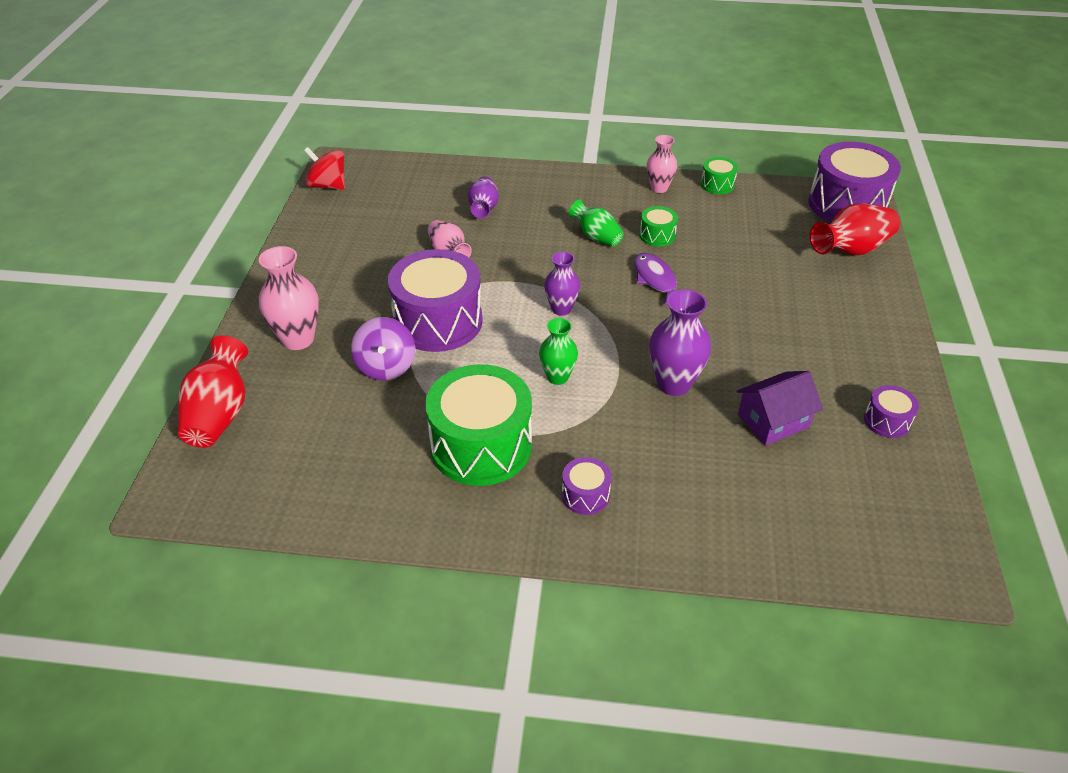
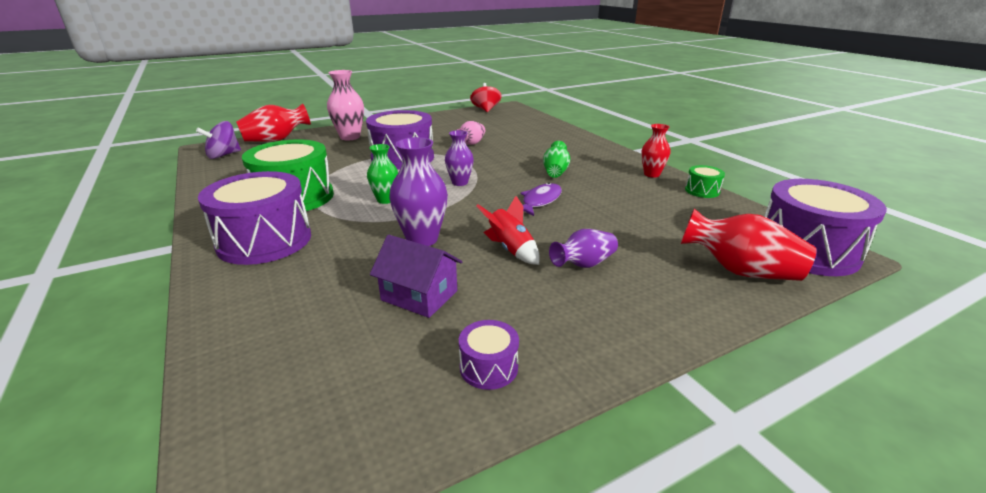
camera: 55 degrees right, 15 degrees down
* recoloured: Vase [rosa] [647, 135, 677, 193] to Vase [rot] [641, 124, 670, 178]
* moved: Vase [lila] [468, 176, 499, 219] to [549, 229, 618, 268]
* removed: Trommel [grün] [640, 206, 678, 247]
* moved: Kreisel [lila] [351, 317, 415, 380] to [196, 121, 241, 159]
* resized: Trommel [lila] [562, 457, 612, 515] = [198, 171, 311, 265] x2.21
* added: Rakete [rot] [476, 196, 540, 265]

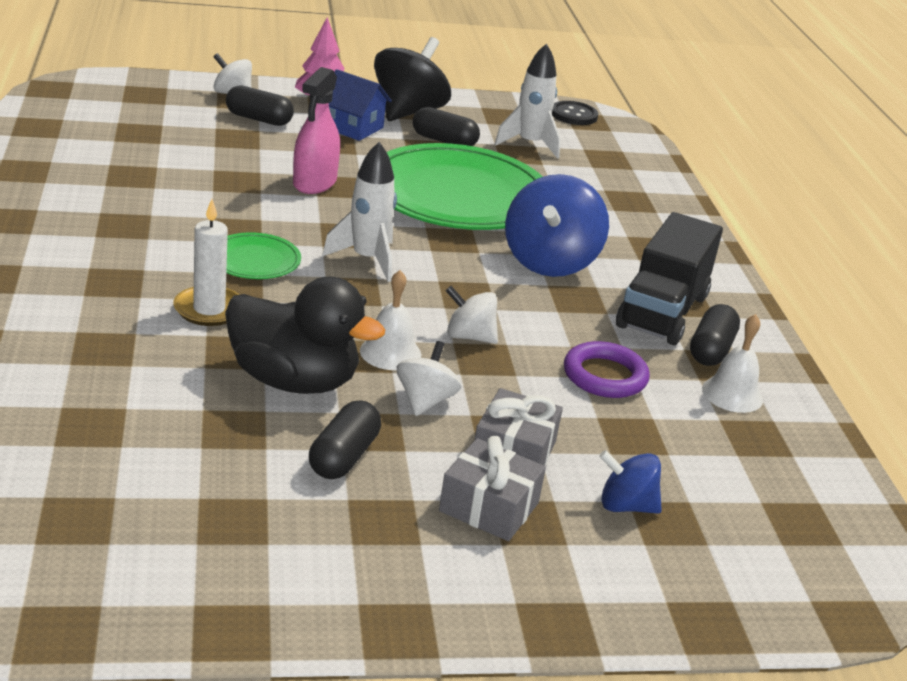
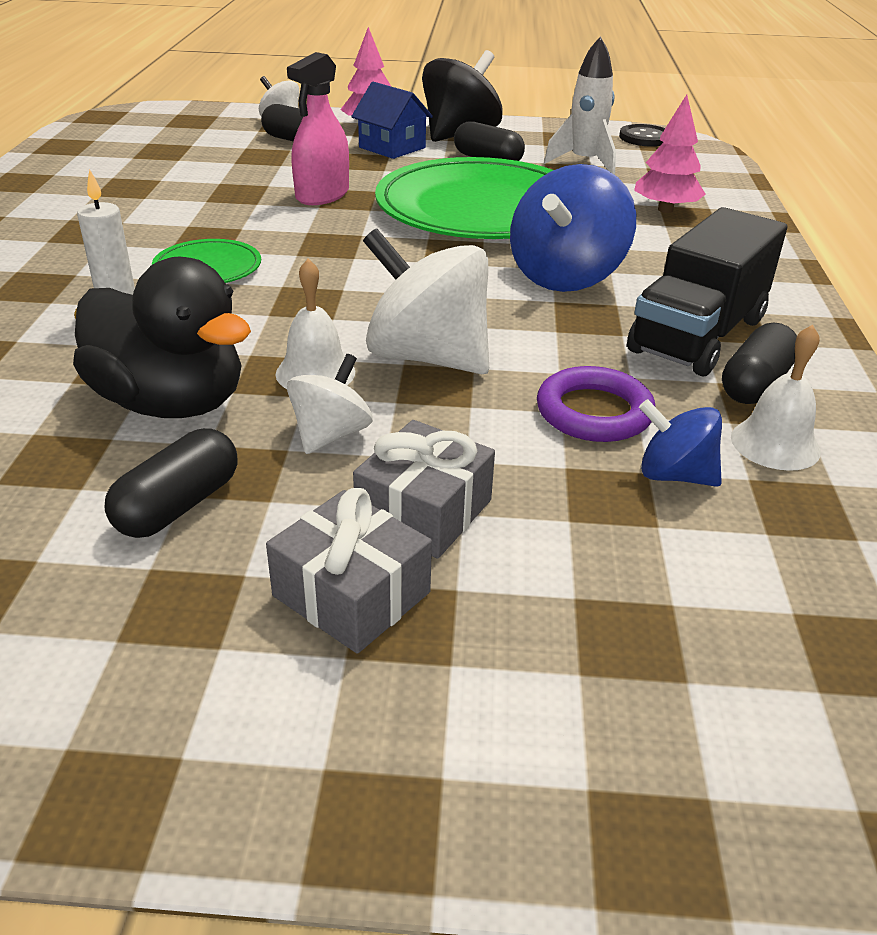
camera: 15 degrees right, 5 degrees up
* removed: Rakete [weiß] [322, 142, 397, 282]
* resized: Kreisel [weiß] [446, 286, 498, 344] = [363, 228, 489, 374] x1.84
* moved: Kreisel [blau] [599, 450, 662, 514] to [639, 399, 722, 487]
* added: Baum [rosa] [634, 94, 706, 213]

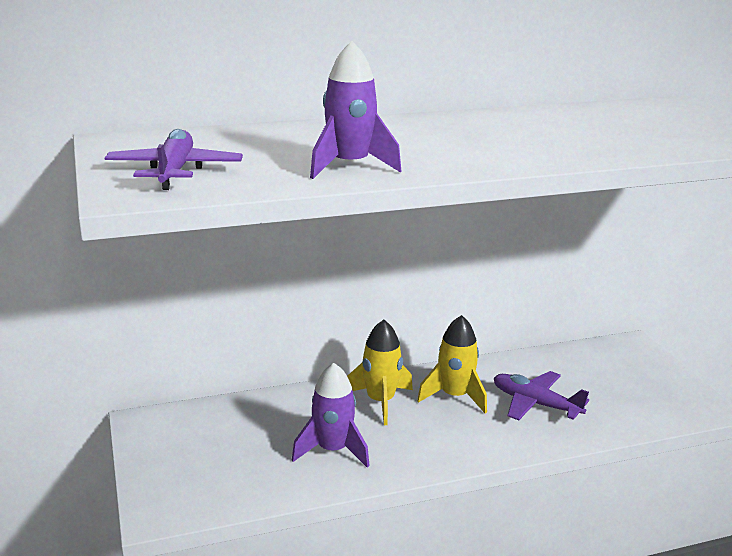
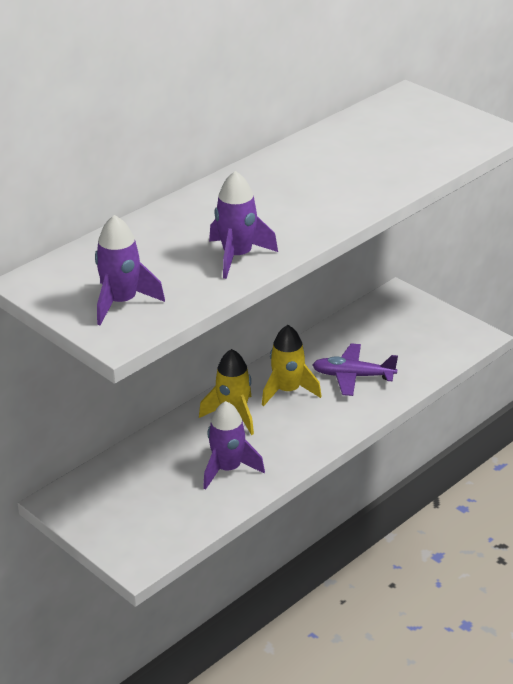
camera: 25 degrees left, 10 degrees up
* replaced: Flugzeug [lila] [104, 129, 243, 190] to Rakete [lila] [95, 215, 165, 325]

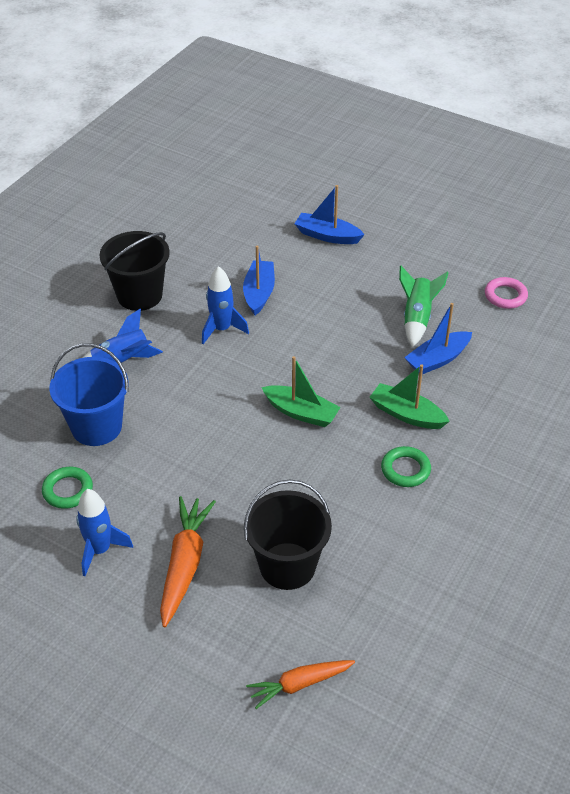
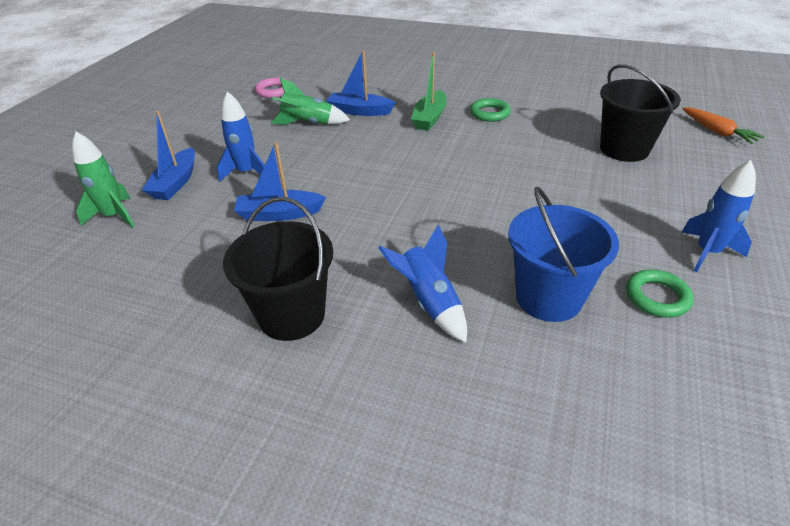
camera: 100 degrees left, 5 degrees down
* moved: Rakete [blau] [202, 266, 249, 344] to [217, 91, 265, 182]
* turned: Boot [blau] [404, 303, 472, 374] = [327, 50, 396, 116] 150 degrees clockwise
* removed: Boot [grün] [261, 356, 341, 427]
* removed: Karotte [orange] [160, 496, 216, 627]
* added: Rakete [grün] [72, 132, 135, 228]

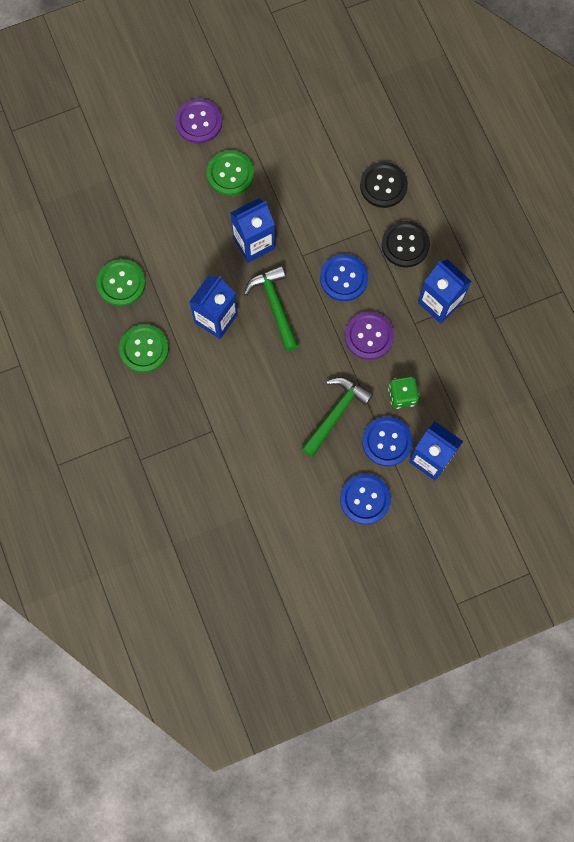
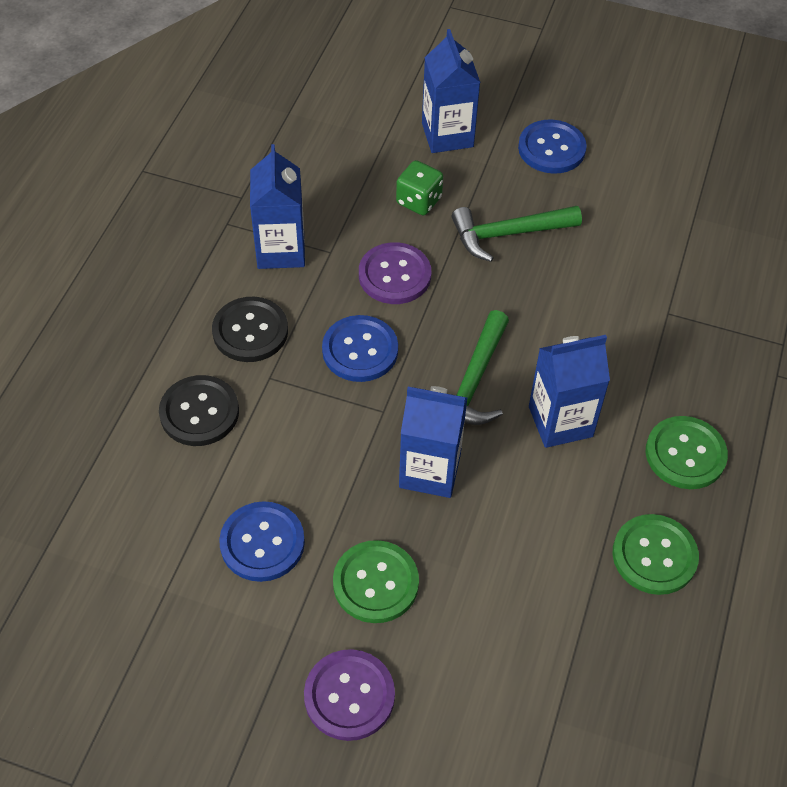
camera: 140 degrees left, 20 degrees down
* moved: Knopf [blau] [362, 416, 413, 466] to [219, 501, 305, 582]

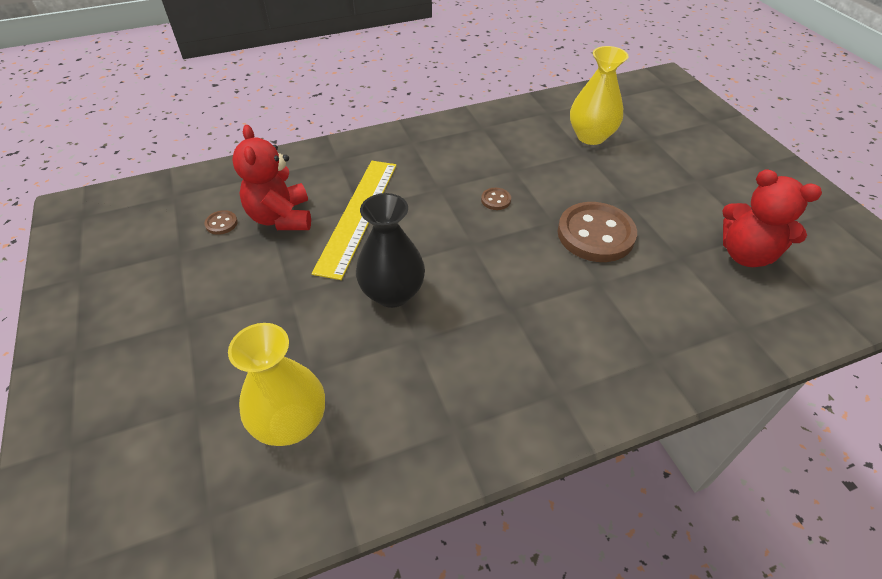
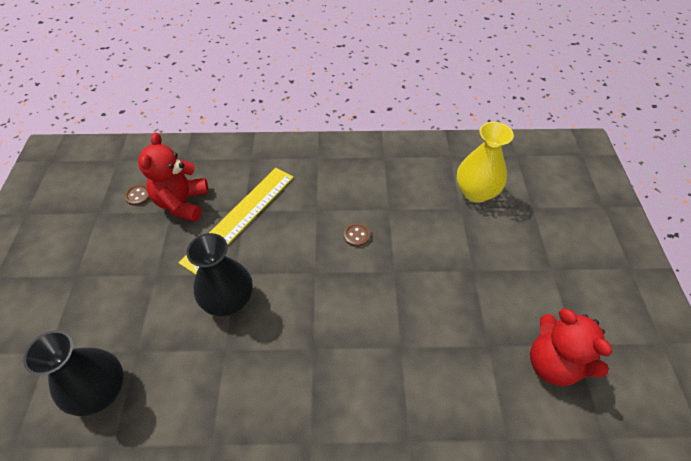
camera: 20 degrees right, 5 degrees up
* removed: Knopf [braun] [557, 202, 637, 262]
* recoloured: Vase [gelb] [228, 323, 325, 446] to Vase [schwarz] [23, 330, 124, 416]

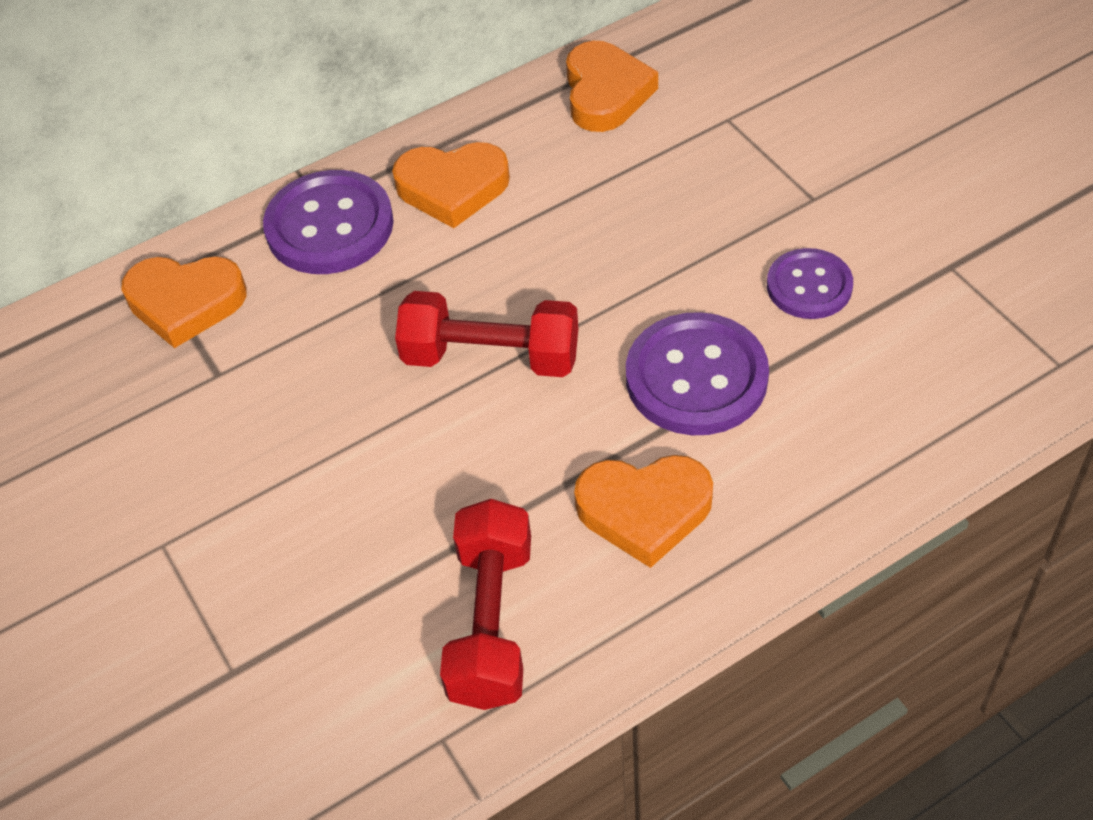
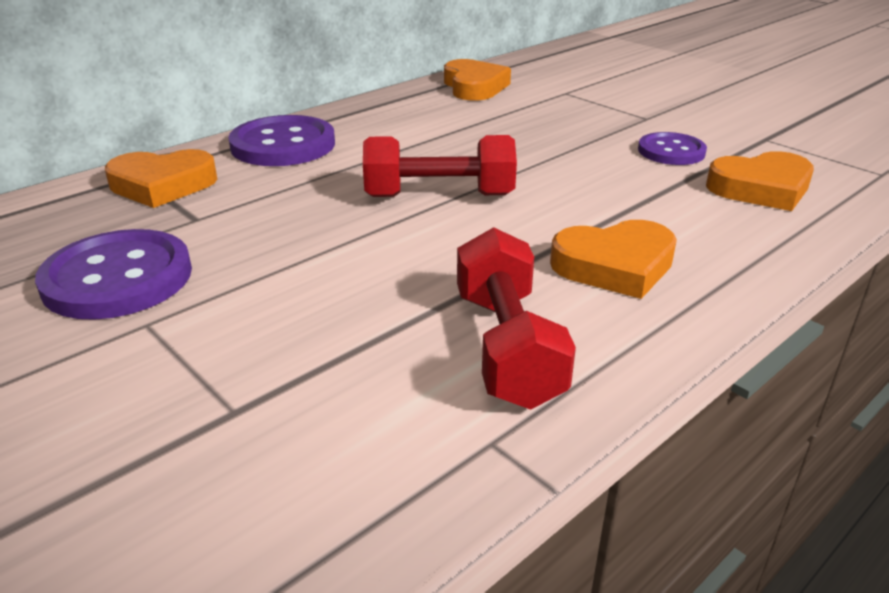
camera: 15 degrees left, 20 degrees down
* moved: Herz [orange] [392, 142, 510, 228] to [706, 151, 814, 211]
* moved: Knopf [lila] [626, 312, 769, 435] to [35, 229, 192, 320]

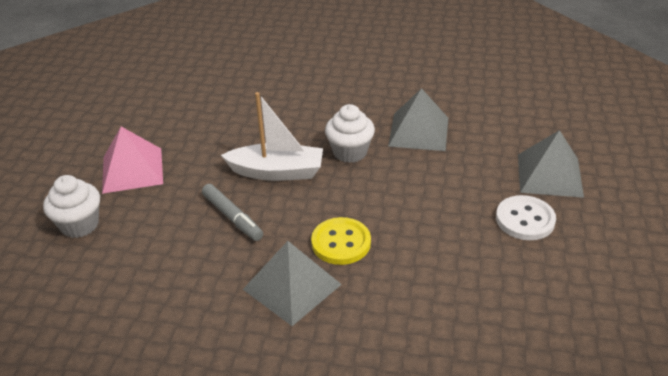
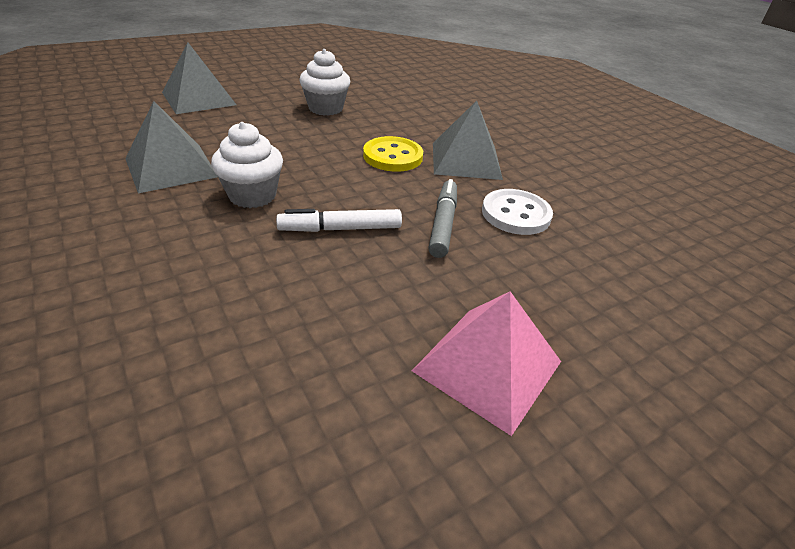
camera: 135 degrees left, 0 degrees up
* replaced: Boot [weiß] [221, 92, 323, 181] to Filzstift [weiß] [276, 209, 402, 232]
* moved: Muffin [weiß] [43, 175, 100, 238] to [299, 49, 350, 116]
* moved: Knopf [weiß] [496, 195, 556, 240] to [482, 189, 553, 235]

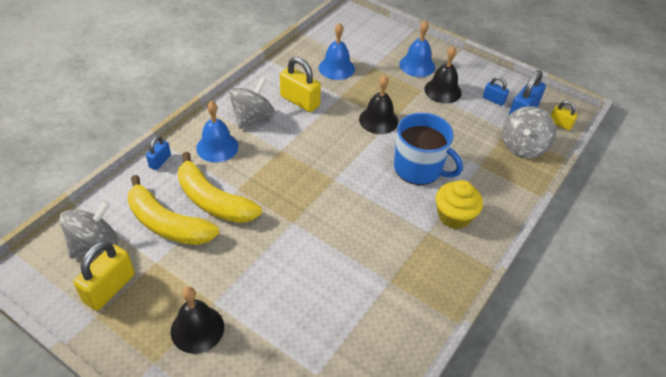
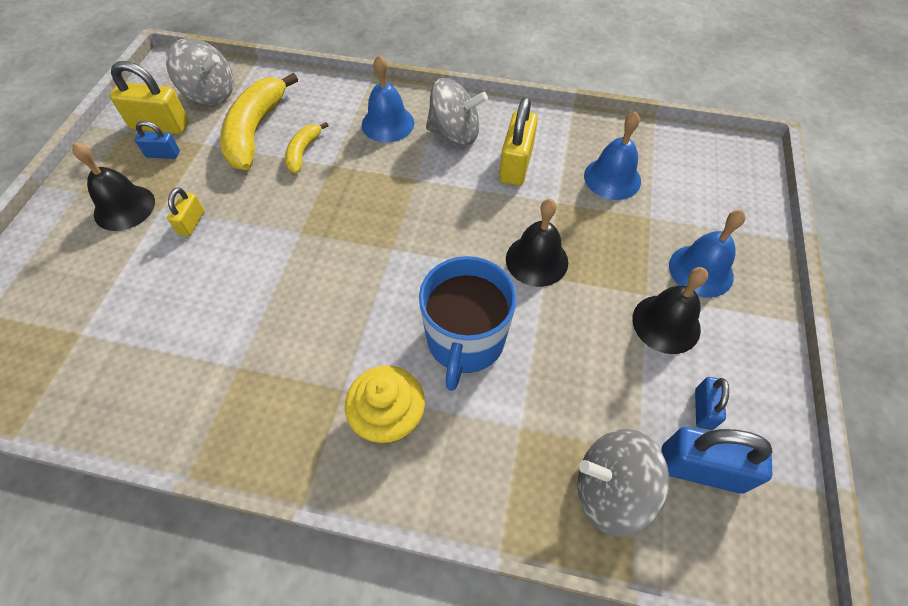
camera: 70 degrees right, 10 degrees up
* moved: Vorhängeschloss [gelb] [551, 101, 578, 130] to [167, 187, 204, 236]
* moved: Vorhängeschloss [blau] [146, 136, 171, 170] to [135, 121, 180, 159]
* resized: Banane [gelb] [178, 152, 262, 223] = [285, 122, 329, 174] x0.52

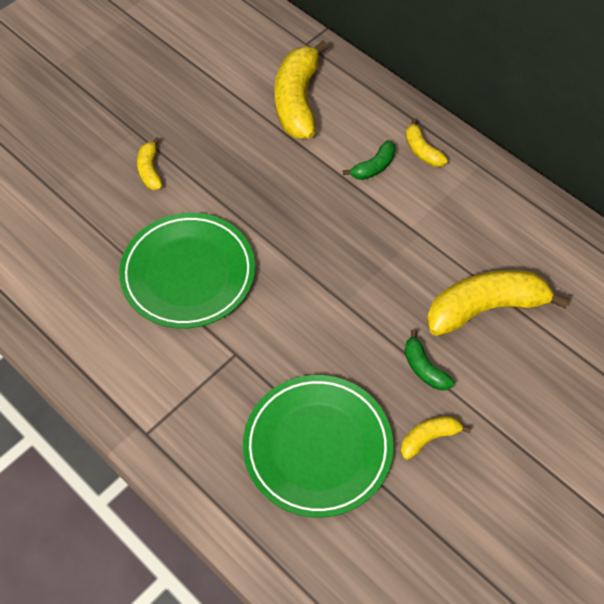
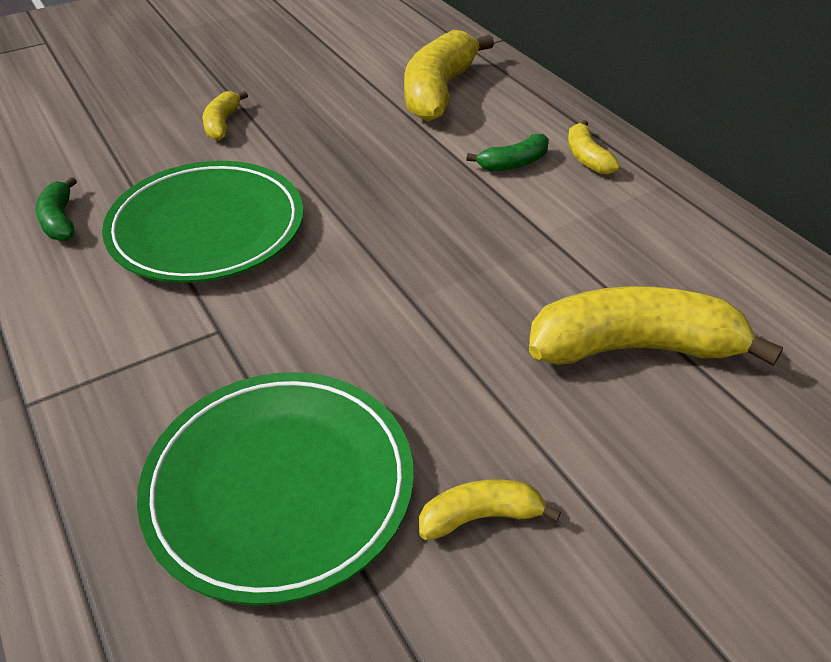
camera: 15 degrees right, 15 degrees down
* moved: Banane [grün] [405, 329, 455, 390] to [35, 177, 77, 241]

